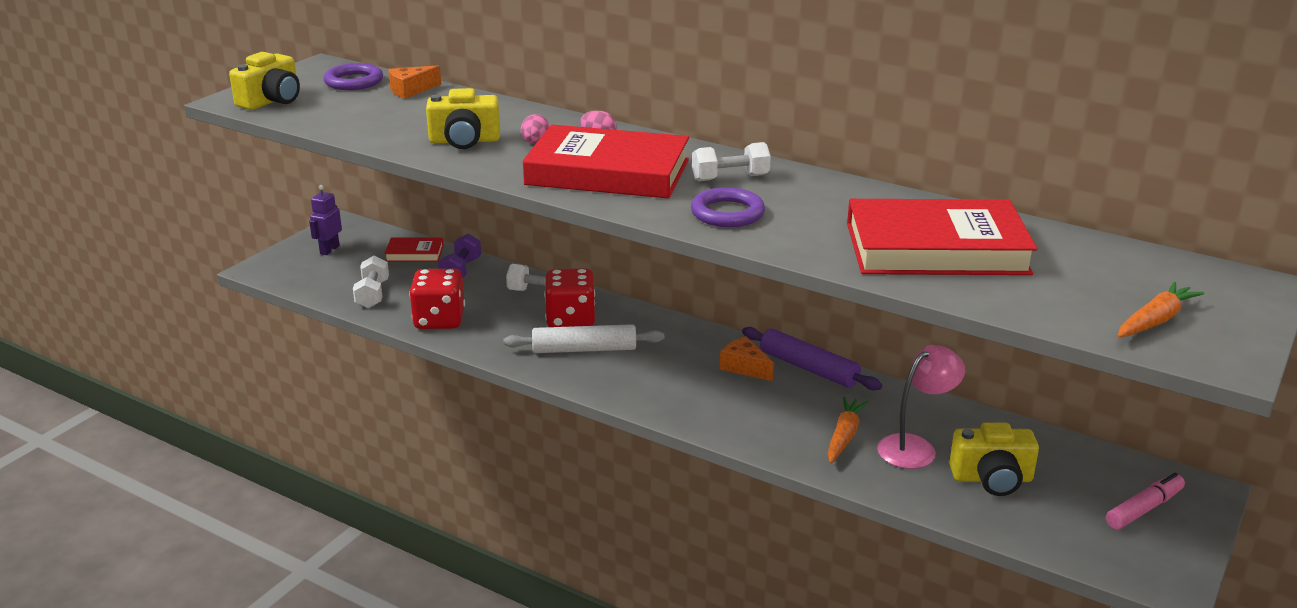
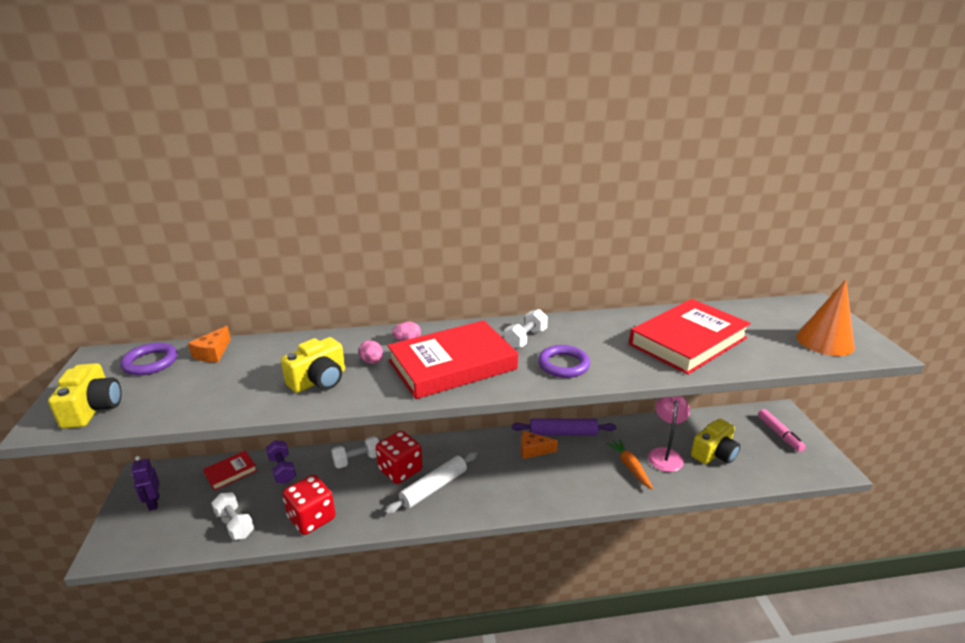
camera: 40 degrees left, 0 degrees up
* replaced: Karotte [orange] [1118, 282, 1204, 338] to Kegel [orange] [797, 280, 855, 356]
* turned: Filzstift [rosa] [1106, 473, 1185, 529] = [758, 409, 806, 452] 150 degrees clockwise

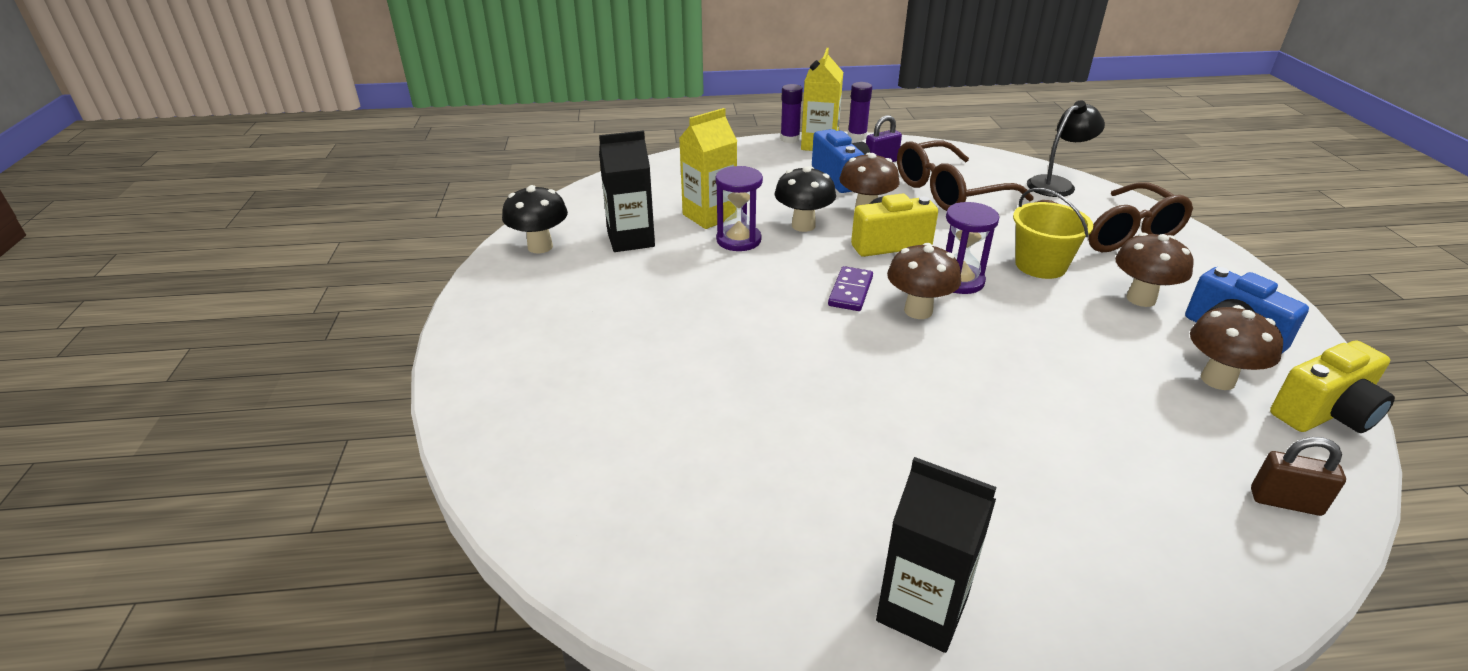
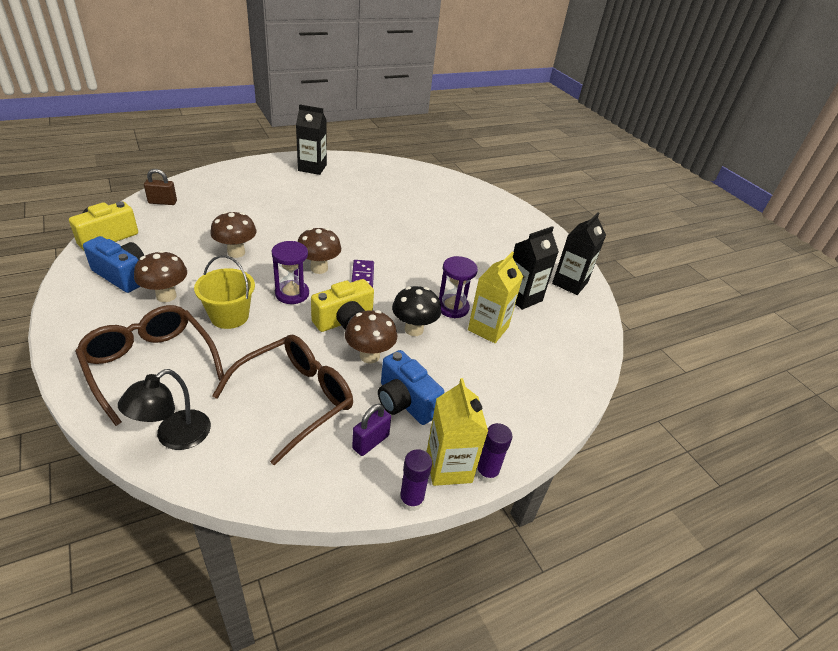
camera: 155 degrees right, 5 degrees up
* replaced: Pilz [schwarz] [502, 185, 568, 254] to Getränkekarton [schwarz] [552, 213, 606, 295]
* moved: Pilz [braun] [1190, 305, 1283, 390] to [210, 212, 257, 258]

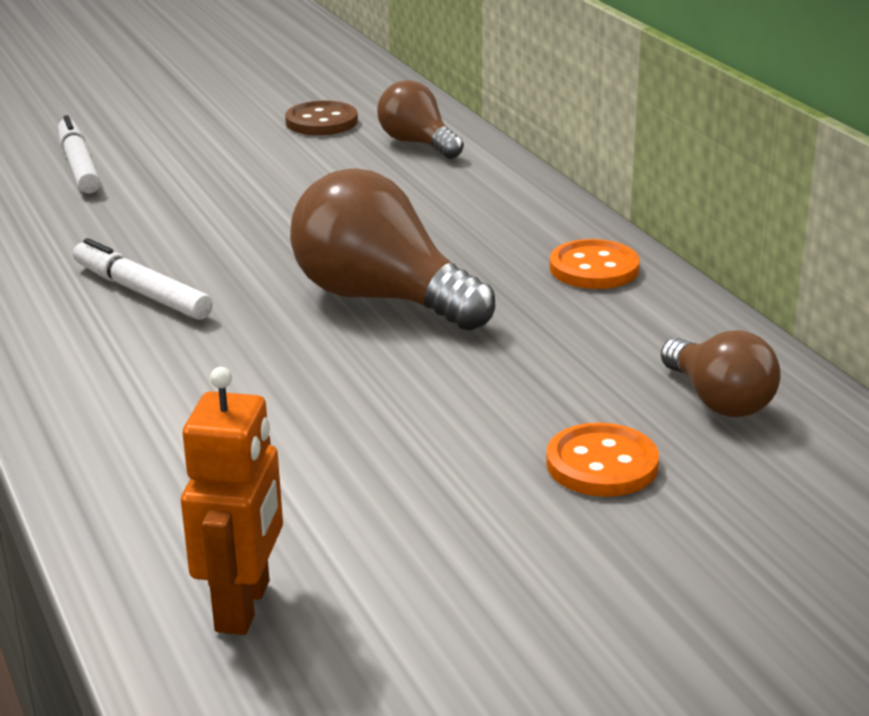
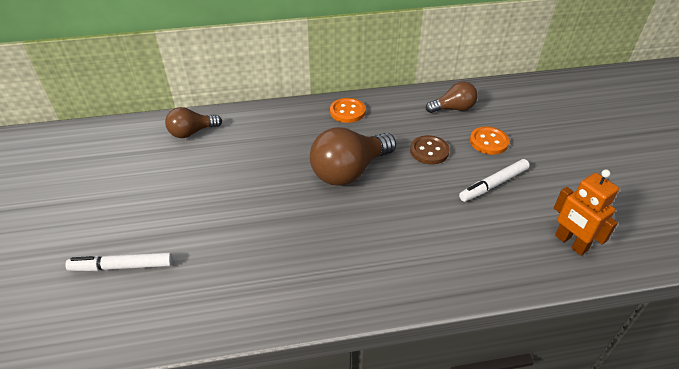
camera: 75 degrees left, 15 degrees up
* moved: Knopf [braun] [285, 101, 358, 135] to [410, 135, 450, 164]
* moved: Filzstift [weiß] [73, 238, 213, 320] to [459, 159, 530, 202]
* turned: Roboter [orange] [181, 367, 283, 635] = [554, 170, 619, 255] 150 degrees counterclockwise

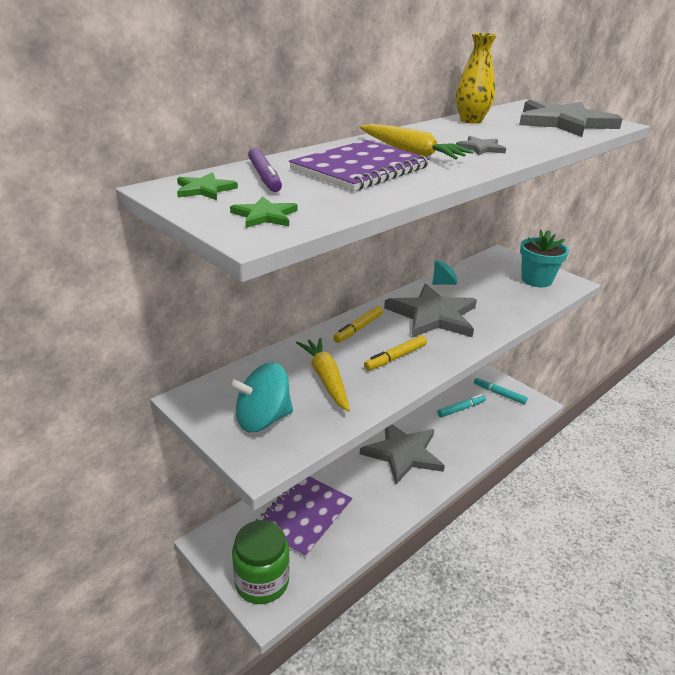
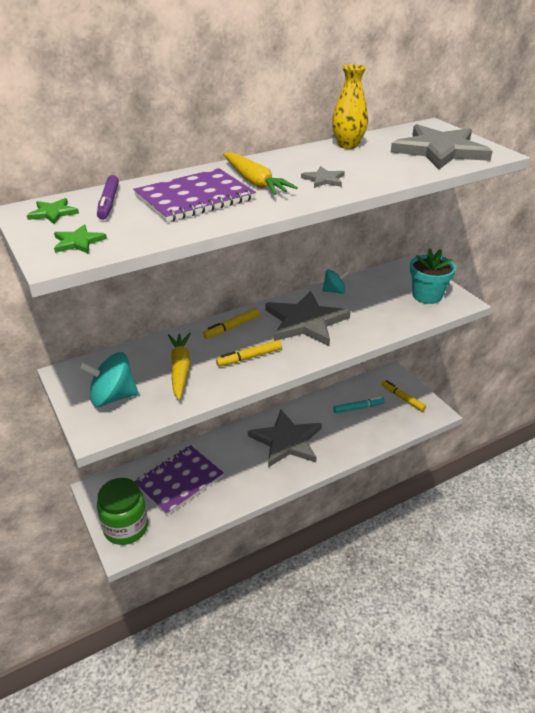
camera: 15 degrees right, 5 degrees up
* recoloured: Filzstift [türkis] [474, 377, 528, 404] to Filzstift [gelb] [381, 380, 426, 411]

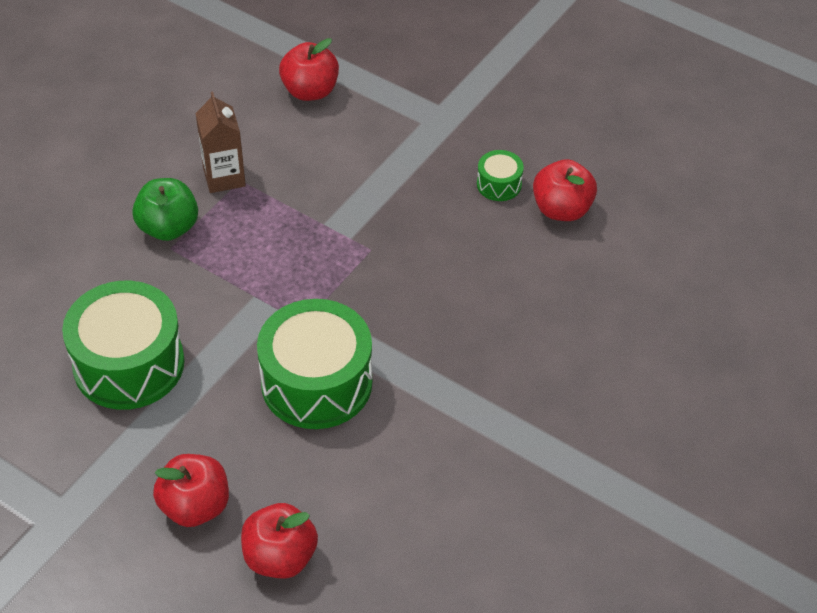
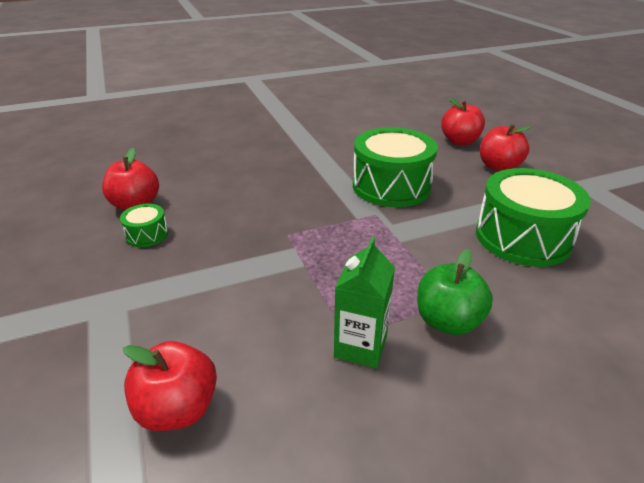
camera: 145 degrees left, 15 degrees down
* recoloured: Getränkekarton [braun] [196, 92, 246, 193] to Getränkekarton [grün] [334, 237, 395, 369]

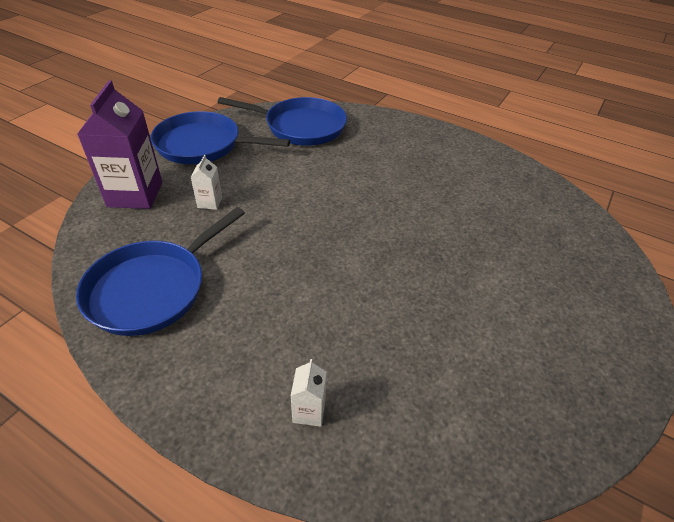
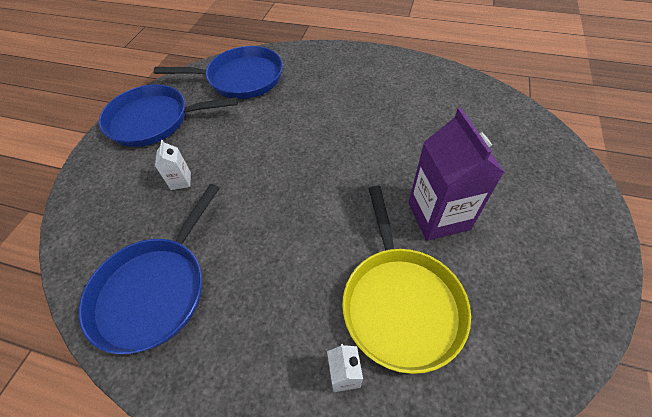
camera: 10 degrees left, 10 degrees up
* moved: Getränkekarton [lila] [77, 80, 162, 209] to [408, 108, 505, 241]
* added: Pfanne [gelb] [342, 186, 471, 374]

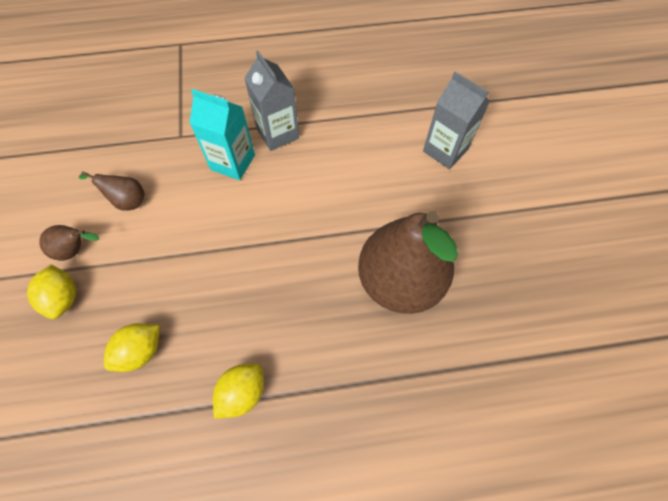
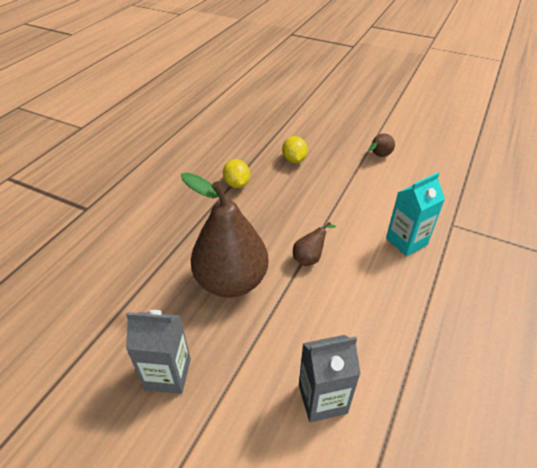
camera: 125 degrees right, 20 degrees down
* moved: Getränkekarton [grau] [244, 51, 299, 151] to [126, 310, 191, 394]
* moved: Birne [braun] [79, 172, 145, 211] to [293, 222, 336, 266]
* removed: Zitrone [gelb] [27, 265, 76, 319]

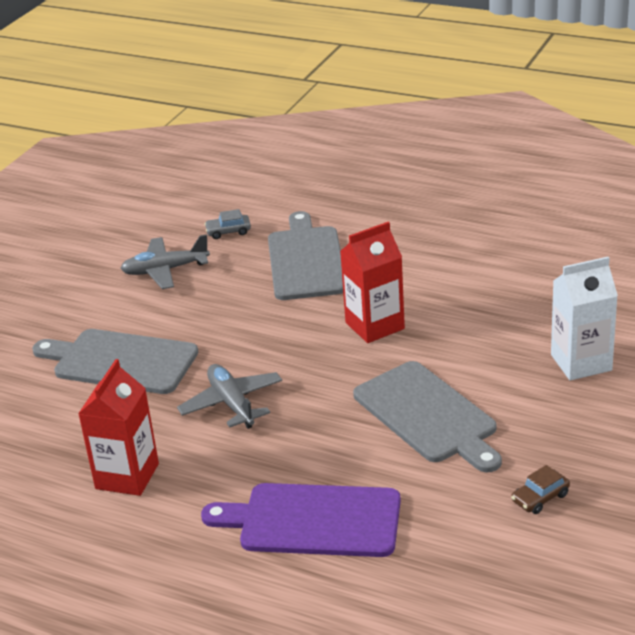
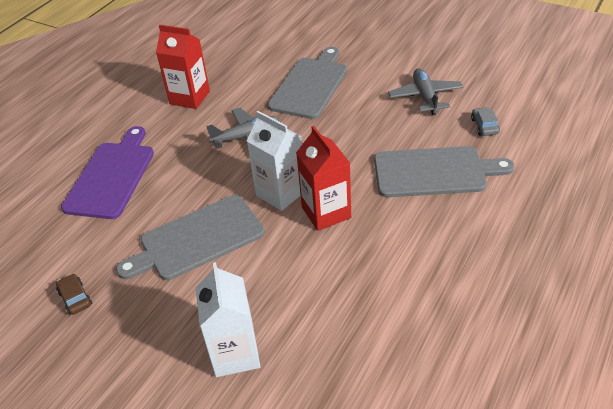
camera: 95 degrees right, 10 degrees up
* added: Getränkekarton [weiß] [247, 111, 302, 211]

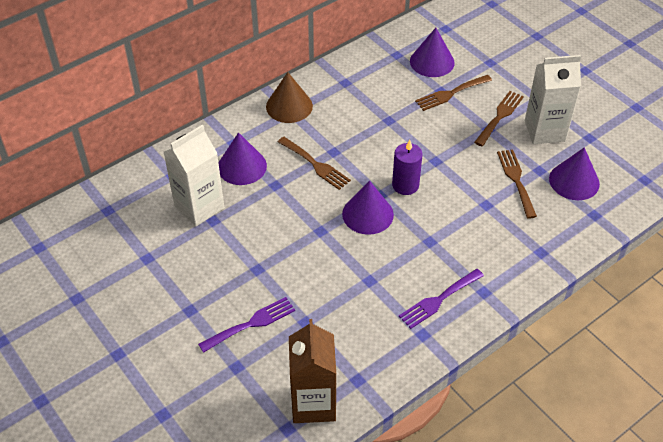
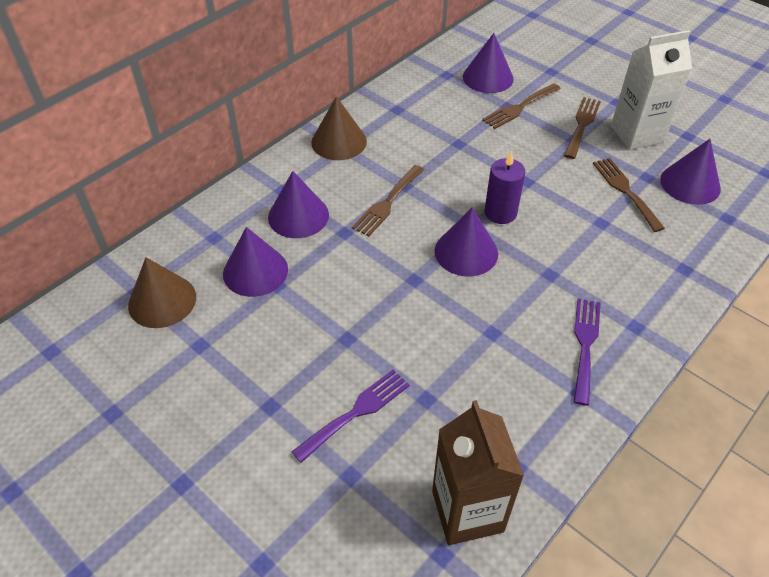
camera: 10 degrees left, 0 degrees up
* replaced: Getränkekarton [weiß] [163, 125, 224, 226] to Kegel [lila] [223, 227, 288, 297]
* turned: Gabel [braun] [278, 137, 351, 190] = [352, 165, 424, 236] 90 degrees clockwise
* turned: Gabel [lila] [399, 269, 484, 329] = [574, 299, 601, 406] 150 degrees clockwise
* added: Kegel [braun] [128, 257, 196, 328]

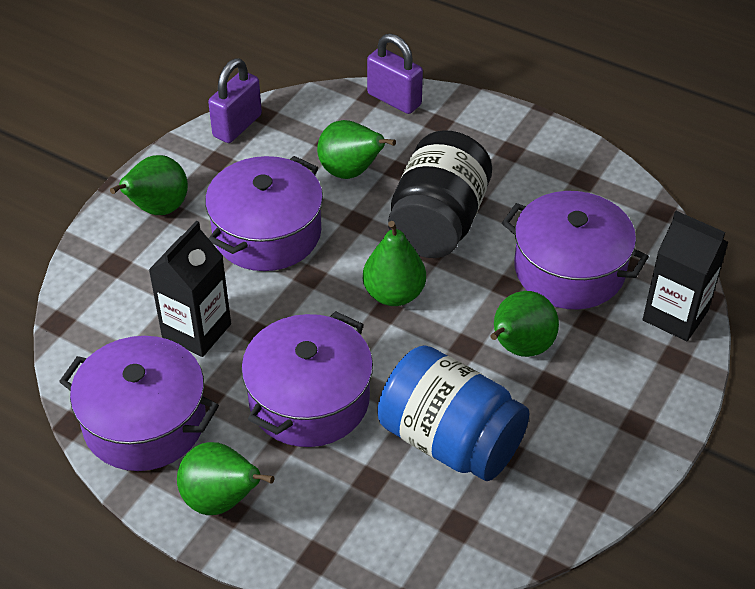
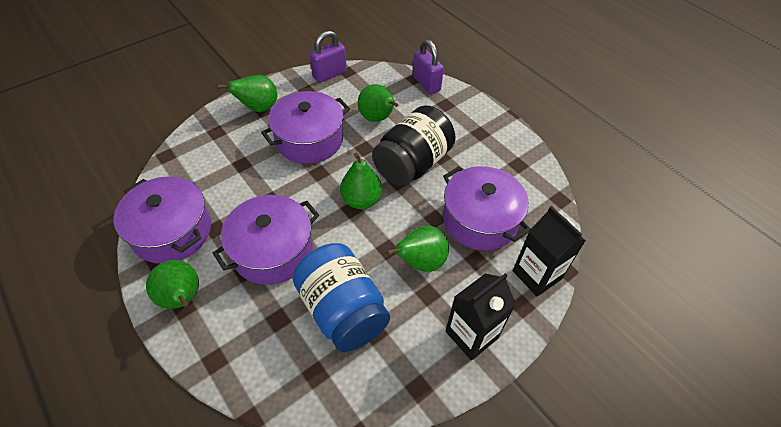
camera: 20 degrees right, 5 degrees up
* moved: Getränkekarton [schwarz] [149, 221, 231, 357] to [446, 273, 516, 360]

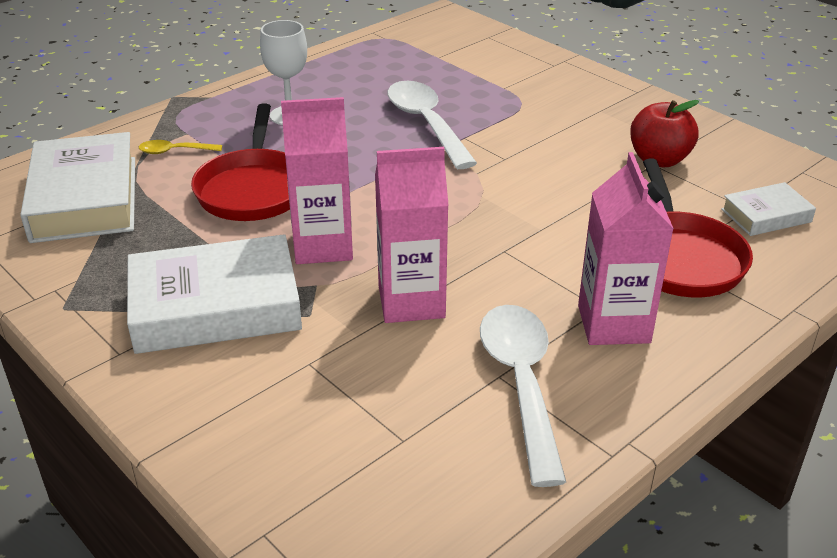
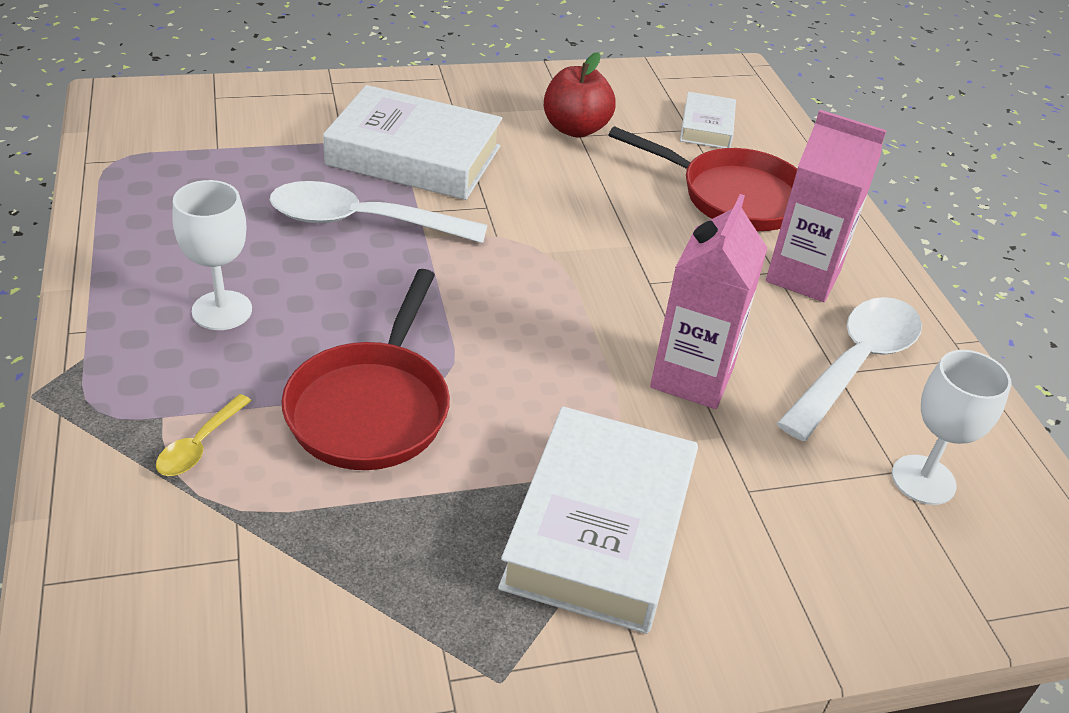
camera: 65 degrees left, 5 degrees up
* removed: Getränkekarton [rosa] [281, 97, 353, 264]
* turned: Pfanne [rot] [191, 103, 290, 221] = [282, 269, 450, 470] 75 degrees clockwise
* moved: Buch [weiß] [20, 132, 135, 243] to [323, 85, 502, 200]
* turned: Löffel [weiß] [480, 305, 566, 487] = [777, 297, 922, 441] 105 degrees clockwise
* added: Kelch [weiß] [892, 350, 1011, 505]

